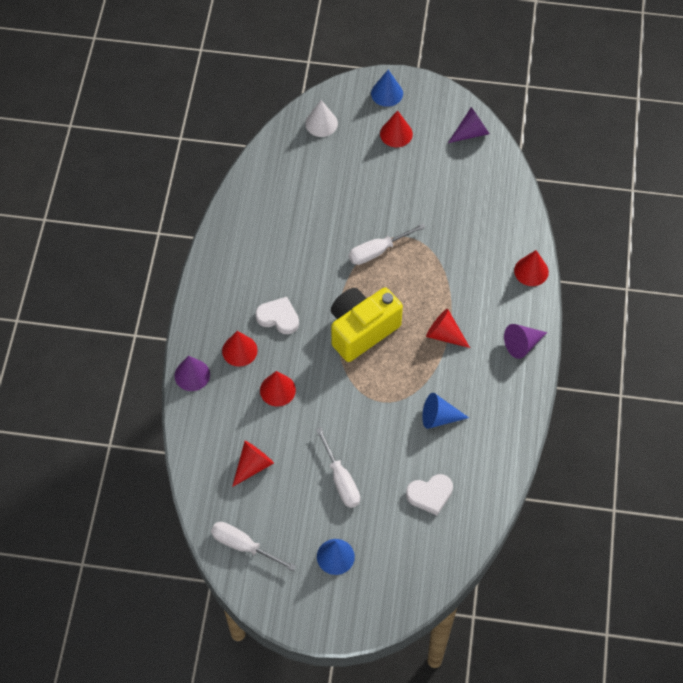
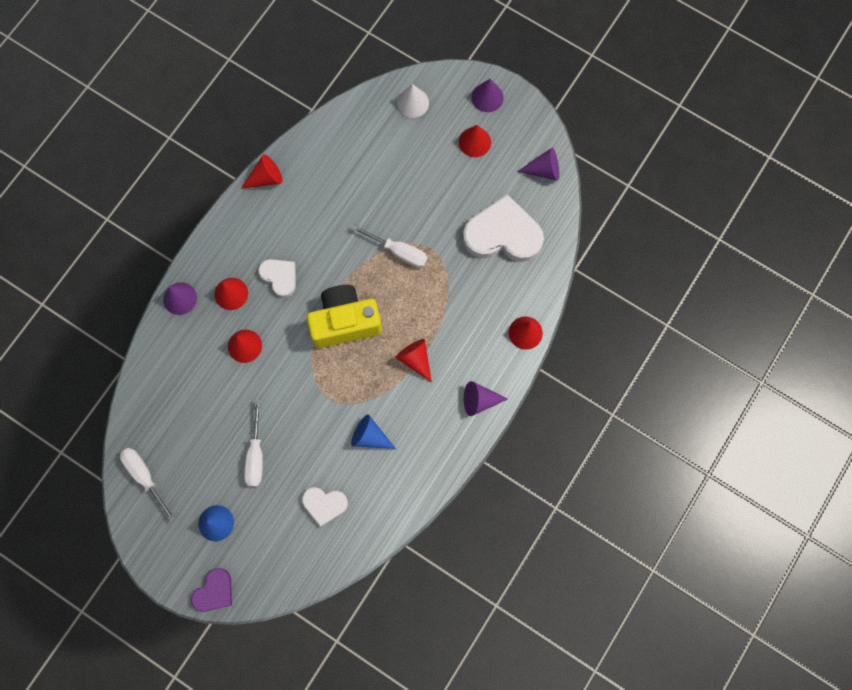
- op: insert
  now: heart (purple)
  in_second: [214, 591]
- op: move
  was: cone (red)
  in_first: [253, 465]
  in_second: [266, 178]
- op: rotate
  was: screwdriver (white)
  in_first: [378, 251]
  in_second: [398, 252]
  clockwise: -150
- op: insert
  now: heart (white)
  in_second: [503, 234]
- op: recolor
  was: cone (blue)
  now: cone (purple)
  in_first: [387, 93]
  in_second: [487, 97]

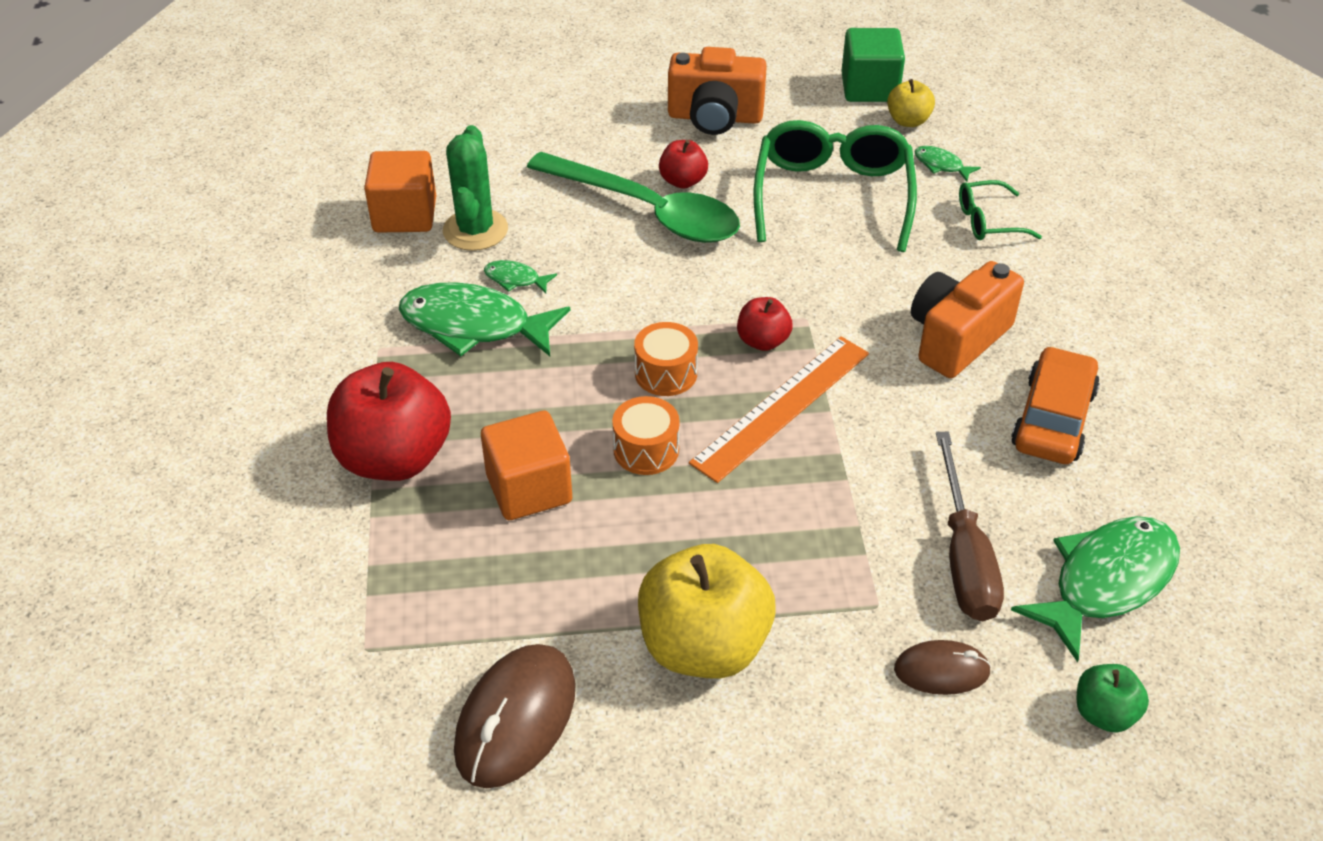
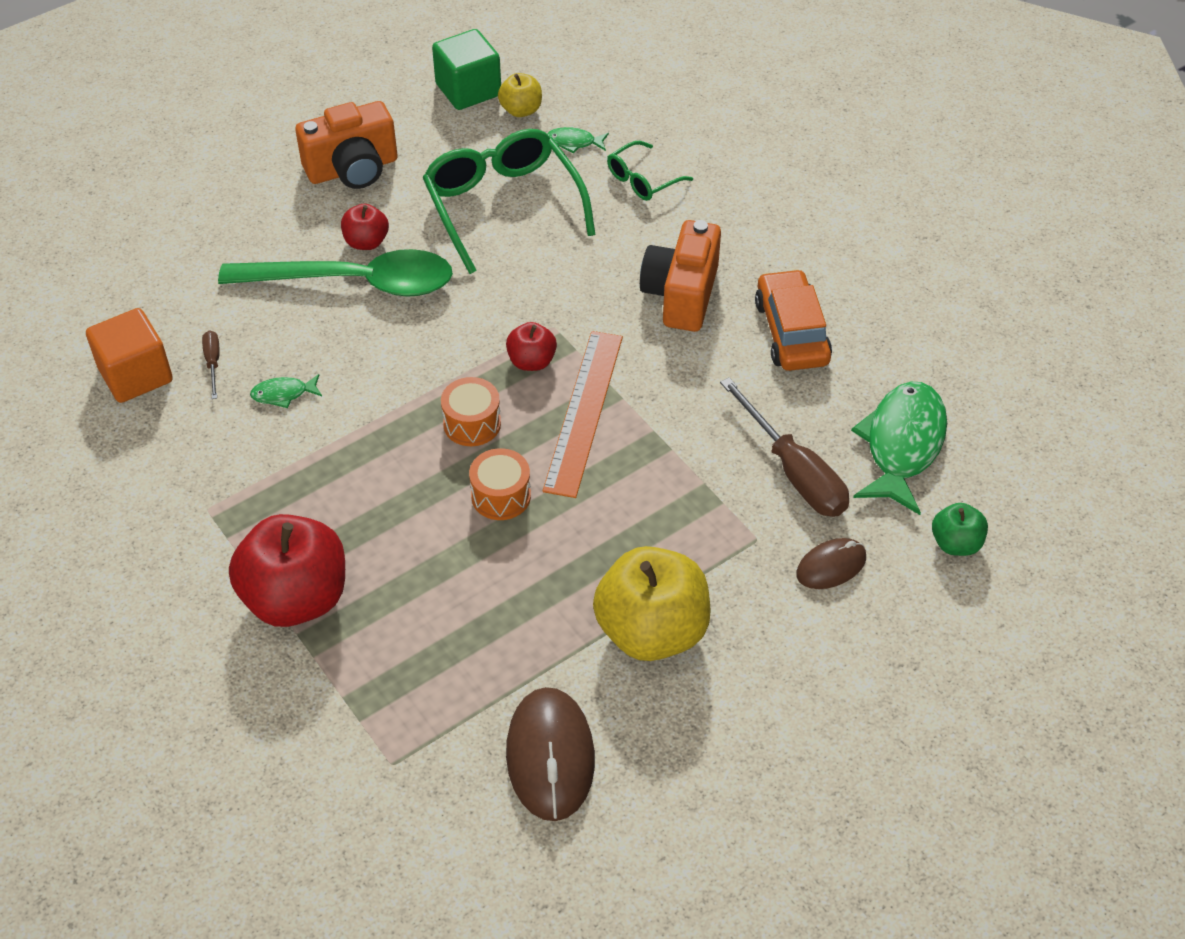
- op: replace
  was: cactus (green)
  now: screwdriver (brown)
  in_first: [475, 230]
  in_second: [213, 363]
- op: delete
  was: fish (green)
  in_first: [474, 325]
- op: delete
  was: cube (orange)
  in_first: [529, 488]

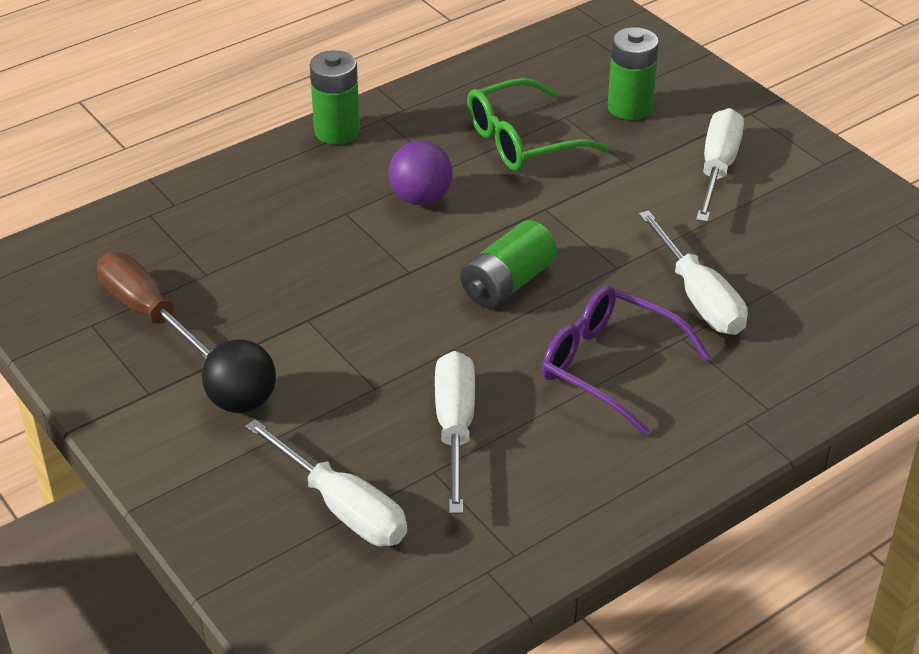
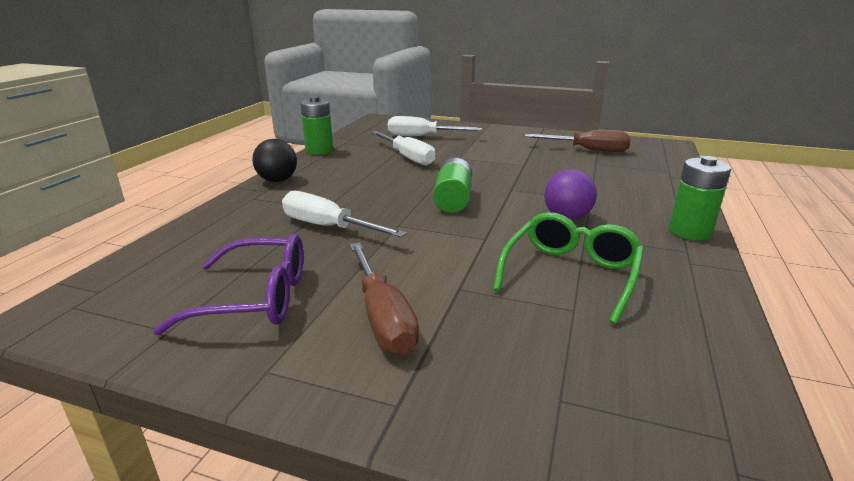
- op: move
  was: glasses (purple)
  in_first: [609, 366]
  in_second: [256, 298]
- op: move
  was: ball (black)
  in_first: [242, 402]
  in_second: [277, 180]
- op: move
  was: battery (green)
  in_first: [629, 107]
  in_second: [319, 150]
- op: recolor
  was: screwdriver (white)
  now: screwdriver (brown)
  in_first: [717, 168]
  in_second: [383, 317]

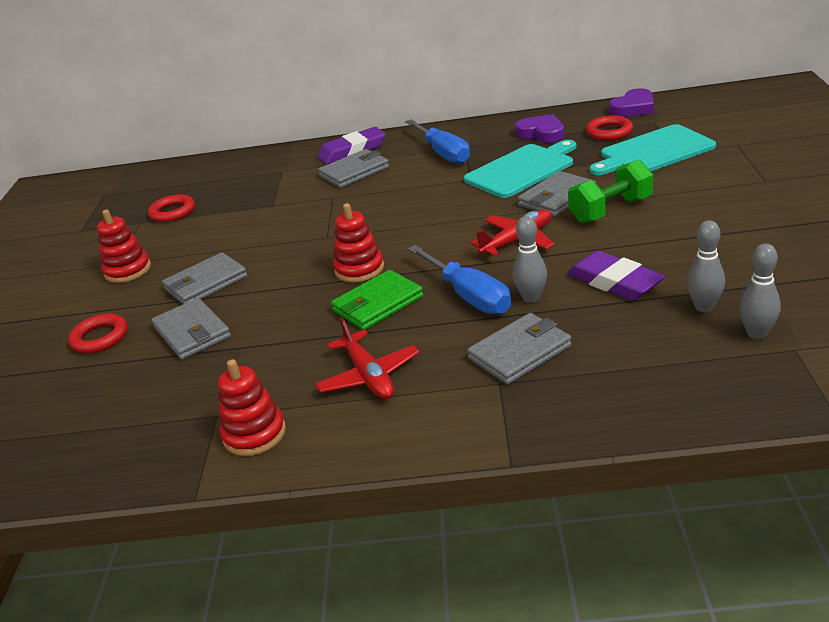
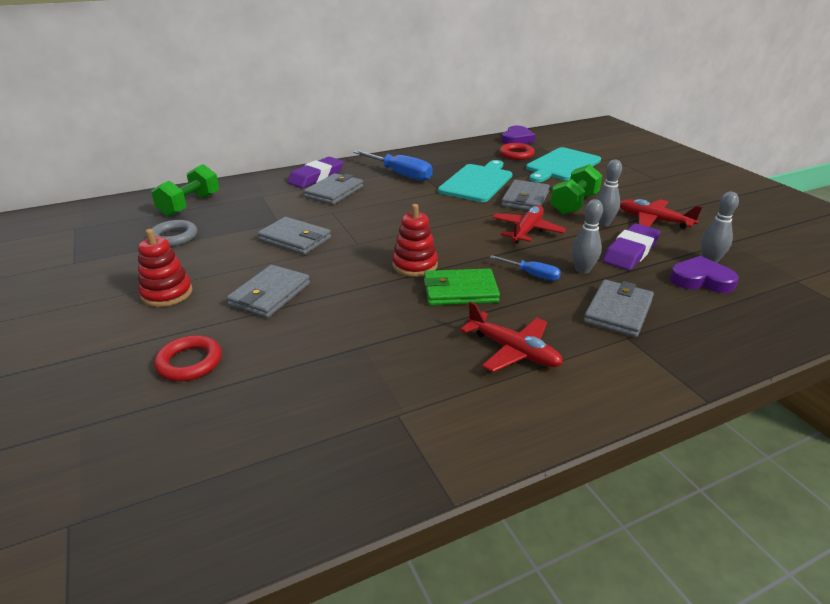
- op: insert
  now: dumbbell (green)
  in_second: [190, 205]
- op: recolor
  was: ring (red)
  now: ring (grey)
  in_first: [172, 212]
  in_second: [174, 237]
- op: move
  was: wallet (grey)
  in_first: [192, 332]
  in_second: [295, 239]
- op: rotate
  was: wallet (green)
  in_first: [377, 304]
  in_second: [460, 291]
  clockwise: 60
- op: resize
  was: screwdriver (blue)
  in_first: [469, 296]
  in_second: [532, 275]
  ratio: 0.55
- op: move
  was: bowling pin (grey)
  in_first: [757, 333]
  in_second: [603, 223]
- op: rotate
  was: eraser (purple)
  in_first: [614, 282]
  in_second: [630, 252]
  clockwise: -75
- op: insert
  now: plane (red)
  in_second: [653, 220]
- op: move
  was: heart (purple)
  in_first: [541, 133]
  in_second: [701, 280]
- op: delete
  was: stacking toy (red)
  in_first: [254, 434]

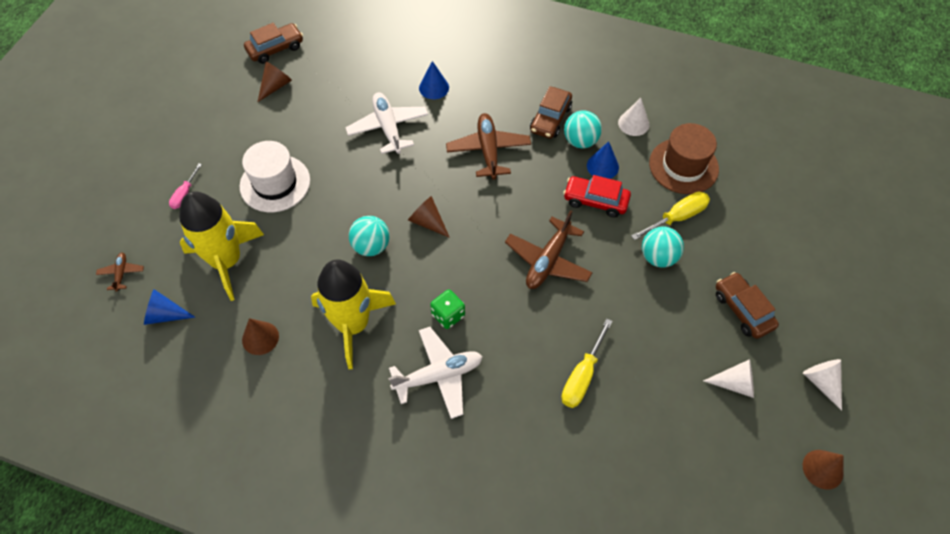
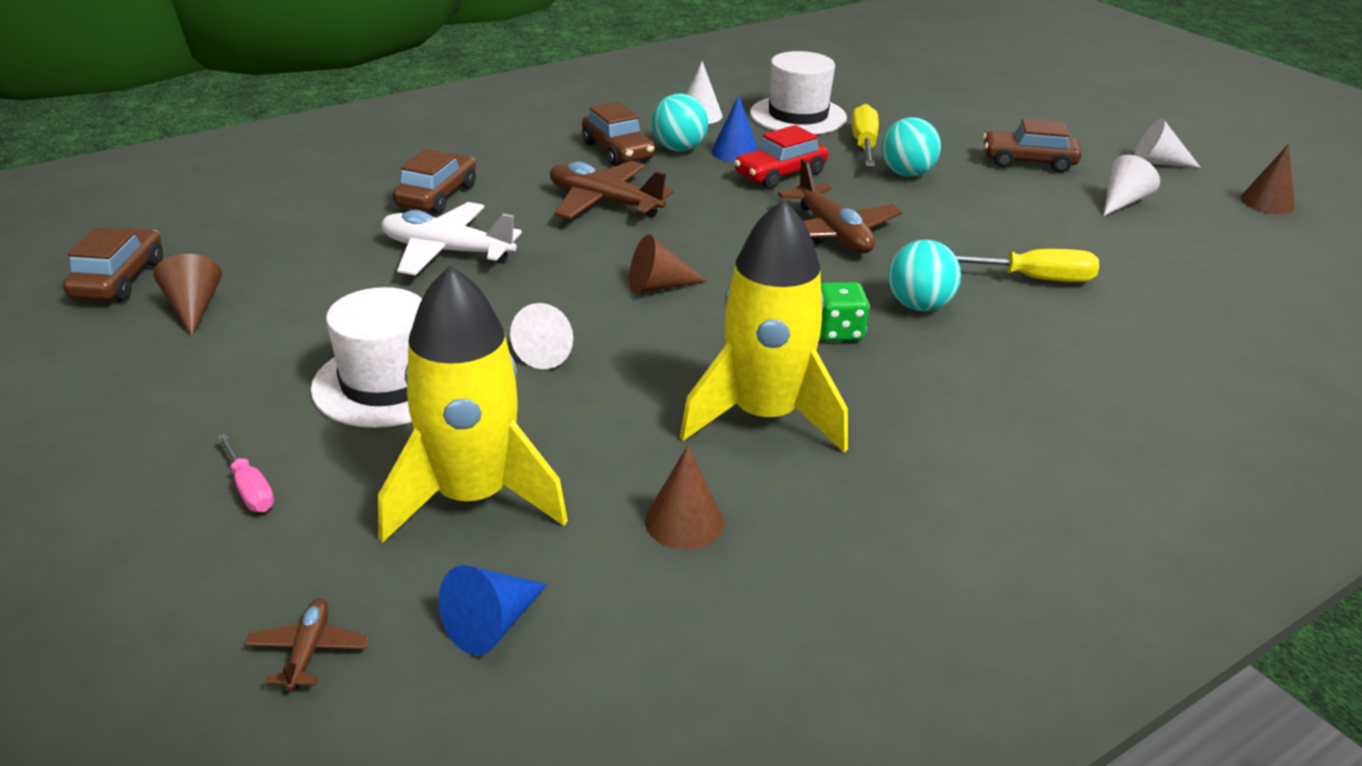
- op: rotate
  was: plane (brown)
  in_first: [121, 273]
  in_second: [308, 651]
  clockwise: 60
- op: replace
  was: cone (blue)
  now: car (brown)
  in_first: [434, 87]
  in_second: [437, 196]
- op: insert
  now: cone (white)
  in_second: [549, 351]
- op: recolor
  was: hat (brown)
  now: hat (white)
  in_first: [683, 166]
  in_second: [798, 116]
- op: move
  was: ball (turquoise)
  in_first: [371, 246]
  in_second: [919, 306]
- op: rotate
  was: screwdriver (yellow)
  in_first: [582, 376]
  in_second: [1032, 279]
  clockwise: -60
- op: delete
  was: plane (white)
  in_first: [439, 376]

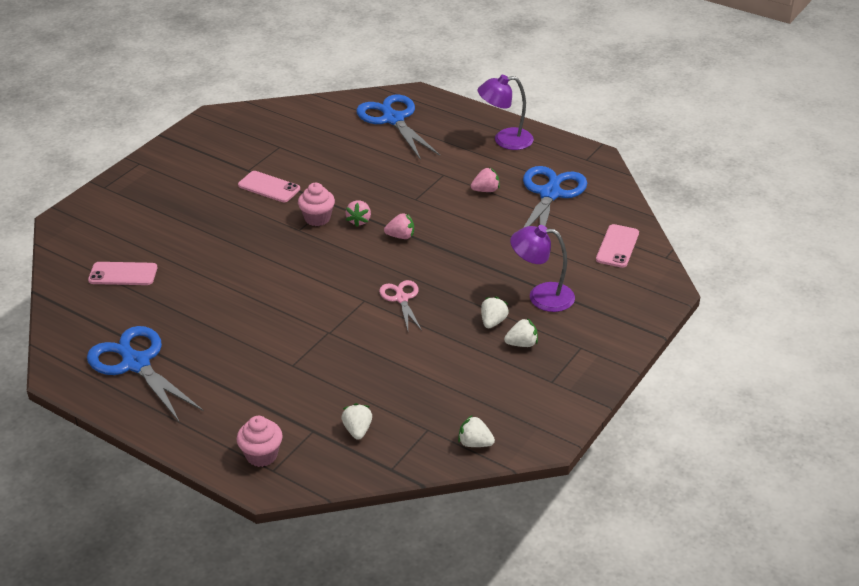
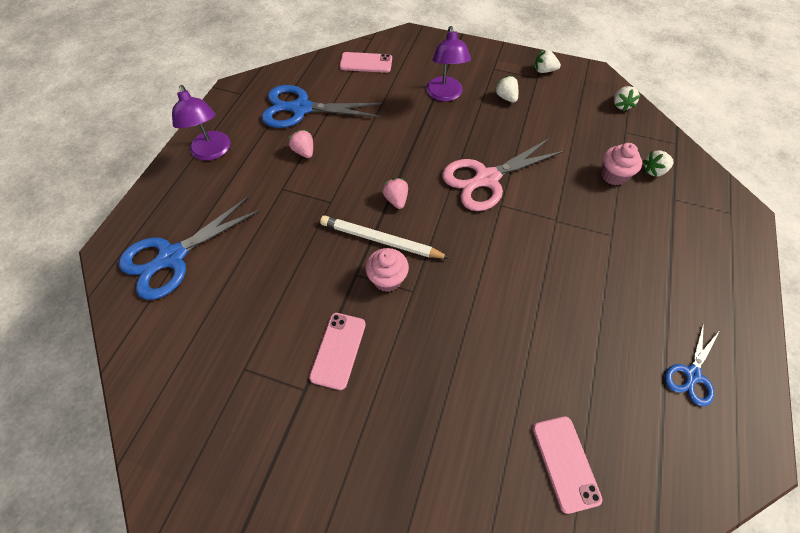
- op: replace
  was: strawberry (pink)
  now: pencil (white)
  in_first: [359, 221]
  in_second: [380, 240]
- op: resize
  was: scissors (pink)
  in_first: [401, 299]
  in_second: [486, 179]
  ratio: 1.81
- op: move
  was: strawberry (white)
  in_first: [493, 322]
  in_second: [544, 71]
- op: move
  was: cupcake (pink)
  in_first: [261, 455]
  in_second: [613, 175]
- op: resize
  was: scissors (blue)
  in_first: [136, 364]
  in_second: [692, 374]
  ratio: 0.55

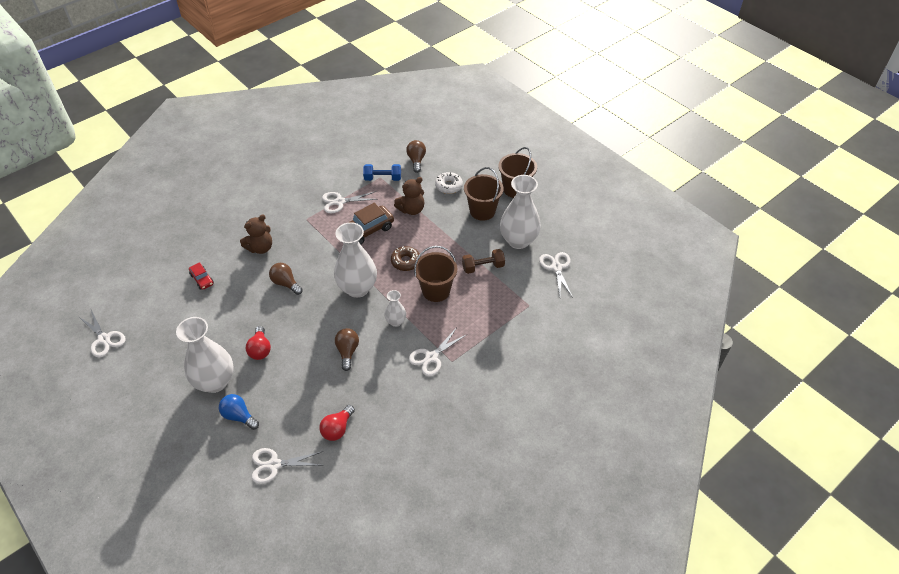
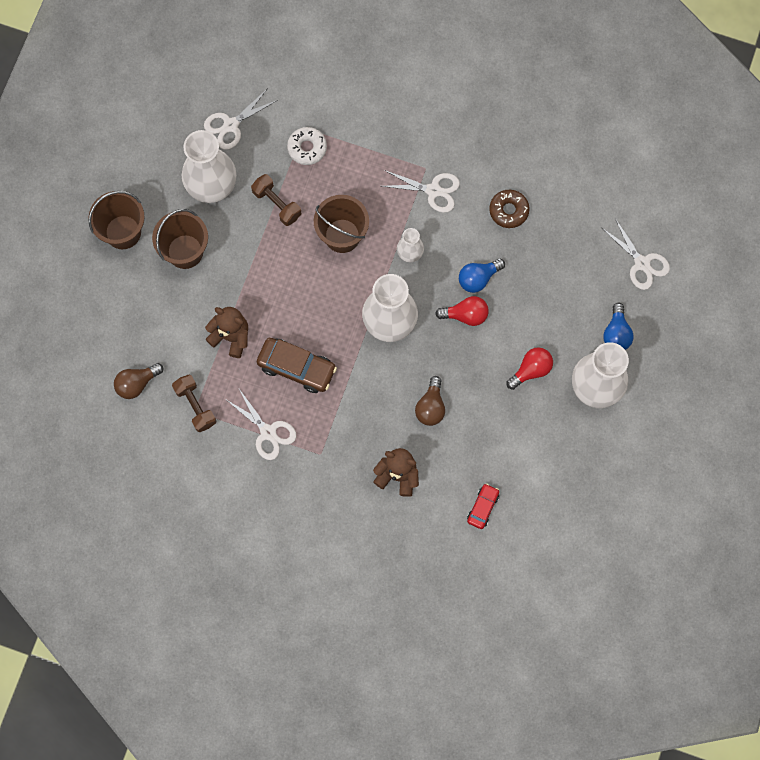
- op: recolor
  was: dumbbell (blue)
  now: dumbbell (brown)
  in_first: [382, 178]
  in_second: [195, 406]
- op: move
  was: donut (white)
  in_first: [448, 186]
  in_second: [307, 148]
- op: move
  was: light bulb (red)
  in_first: [337, 429]
  in_second: [465, 315]
- op: recolor
  was: light bulb (brown)
  now: light bulb (blue)
  in_first: [347, 352]
  in_second: [478, 278]
- op: move
  was: donut (brown)
  in_first: [405, 261]
  in_second: [508, 210]
- op: delete
  was: scissors (white)
  in_first: [104, 339]

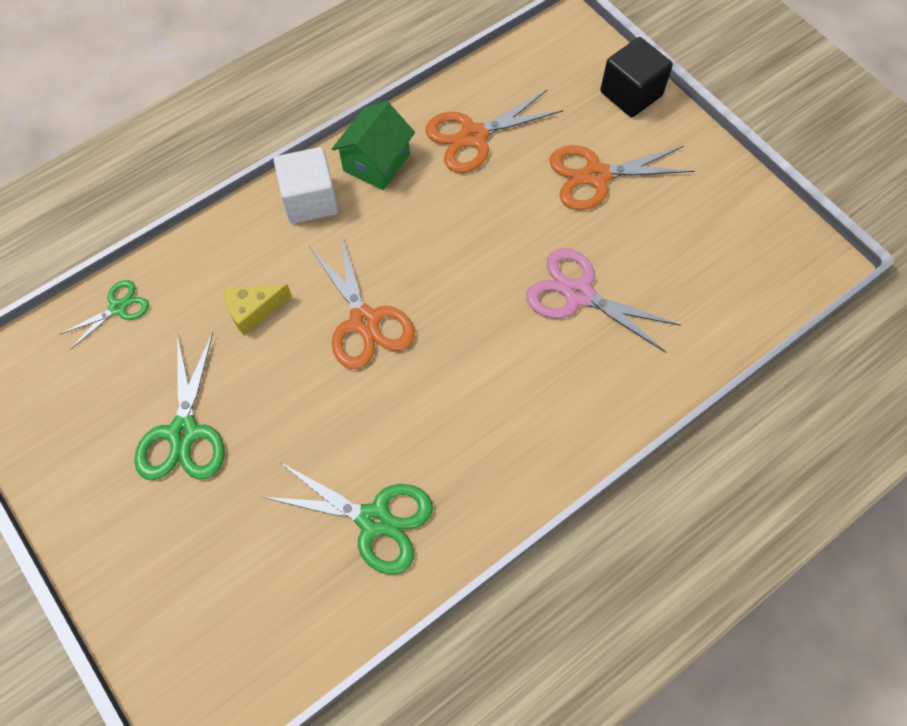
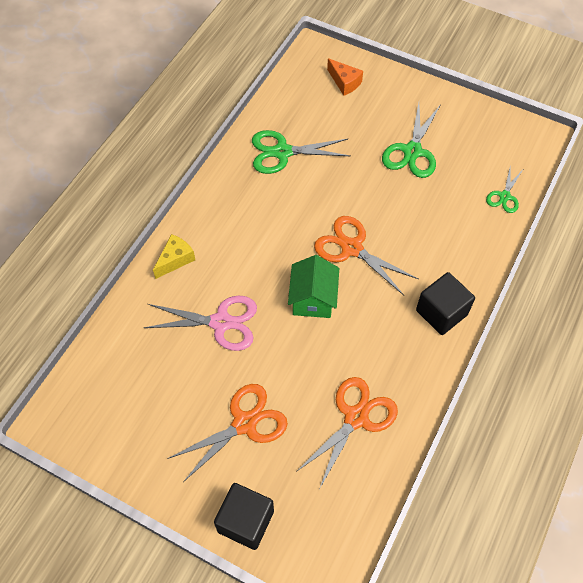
- op: move
  was: cheese (yellow)
  in_first: [254, 311]
  in_second: [175, 260]
- op: move
  was: house (green)
  in_first: [376, 162]
  in_second: [313, 299]
- op: insert
  now: cheese (orange)
  in_second: [344, 82]
- op: rotate
  was: scissors (green)
  in_first: [184, 432]
  in_second: [412, 151]
  clockwise: -135
- op: recolor
  was: cube (white)
  now: cube (black)
  in_first: [310, 200]
  in_second: [441, 312]

